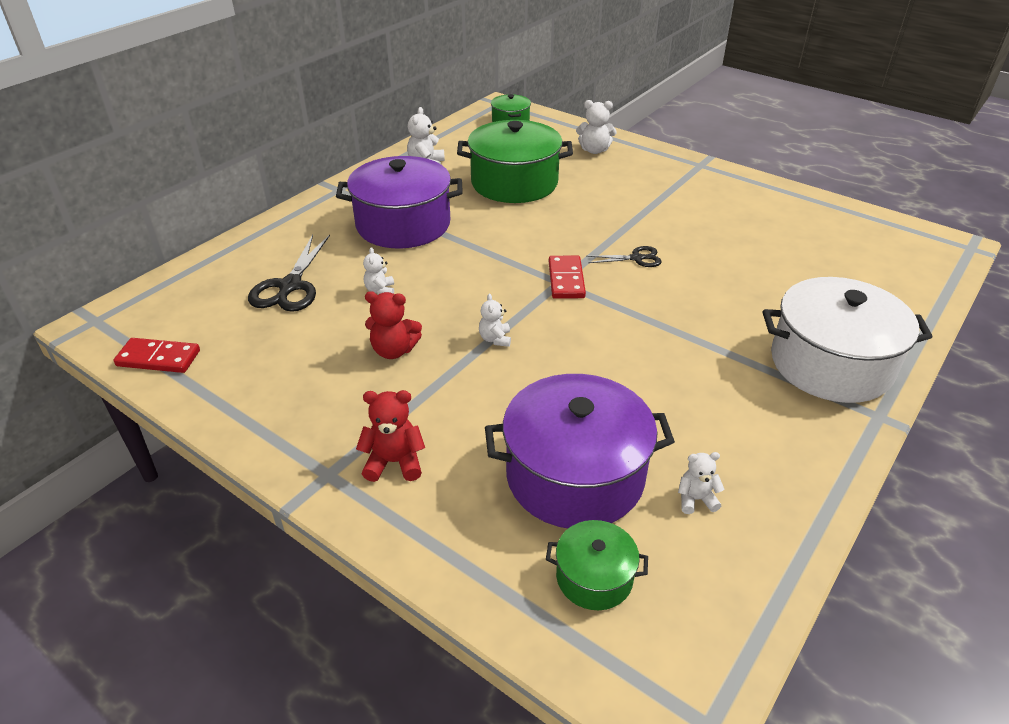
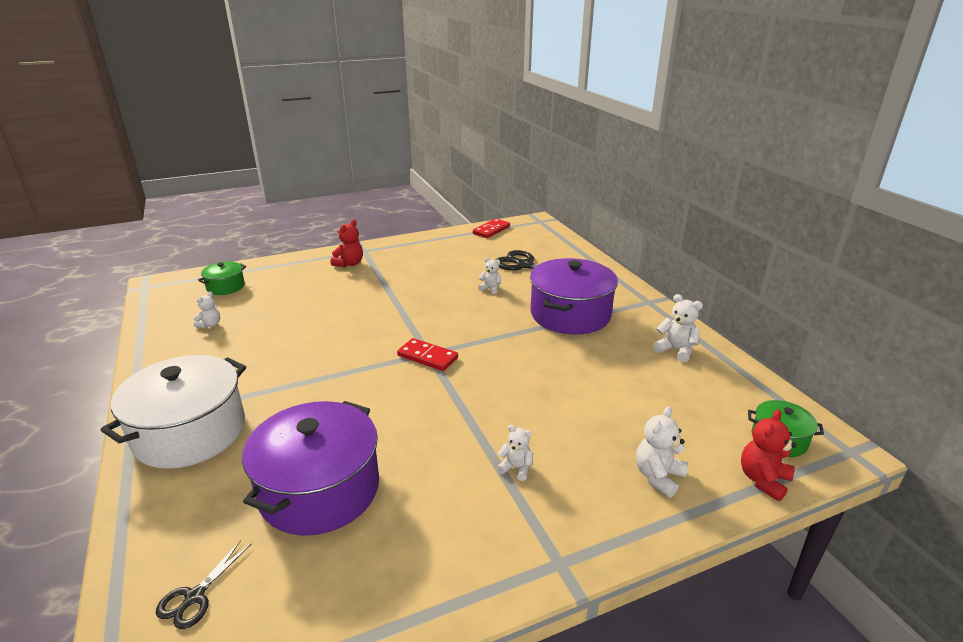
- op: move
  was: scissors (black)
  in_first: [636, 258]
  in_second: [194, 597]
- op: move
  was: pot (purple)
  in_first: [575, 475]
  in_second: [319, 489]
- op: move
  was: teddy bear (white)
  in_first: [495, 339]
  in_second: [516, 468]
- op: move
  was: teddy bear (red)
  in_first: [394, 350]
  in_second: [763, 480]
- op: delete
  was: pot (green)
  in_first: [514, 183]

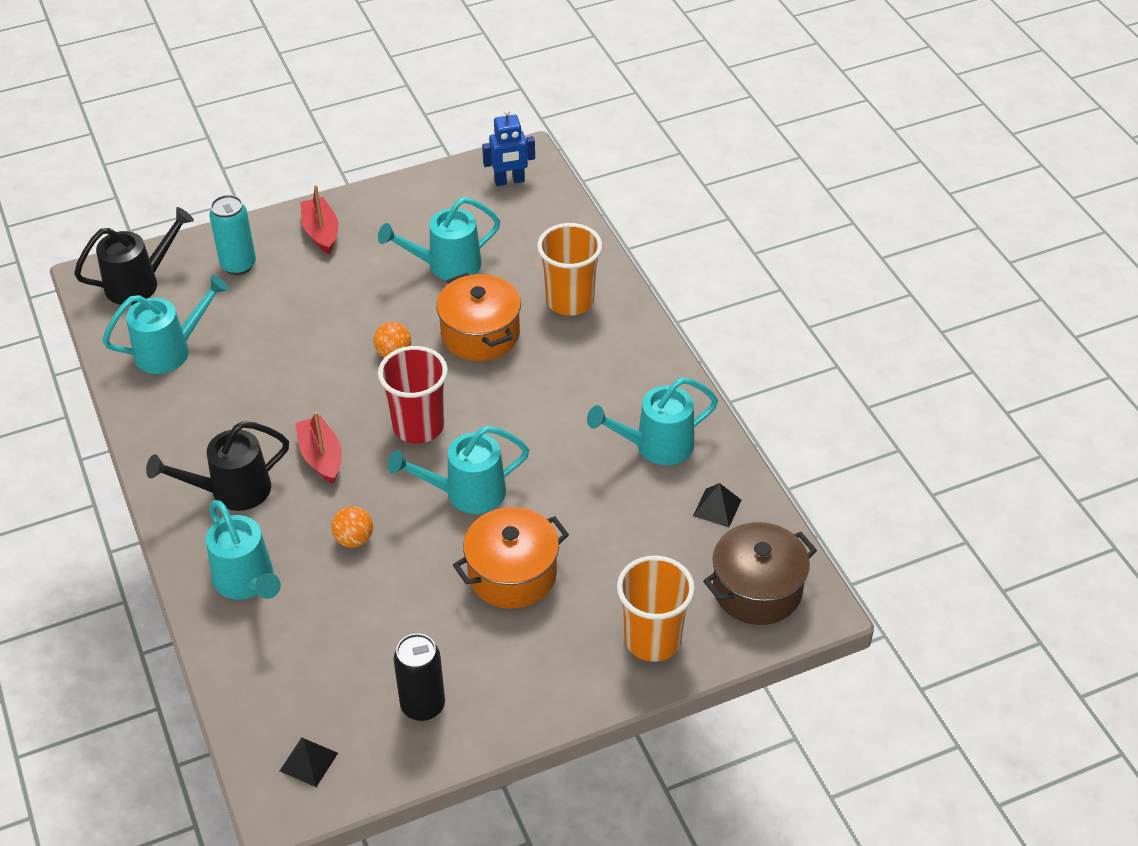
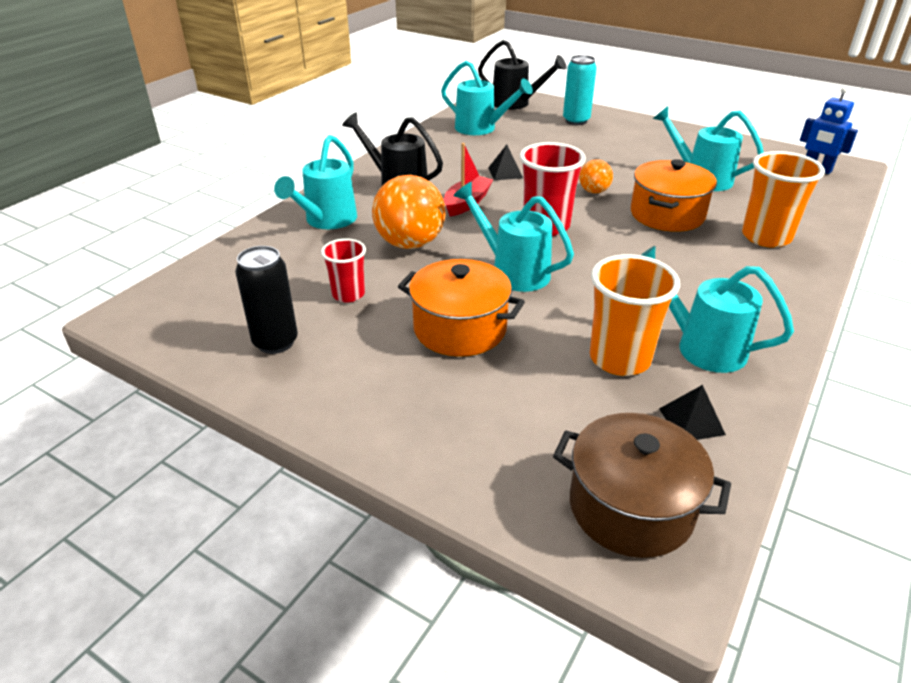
- op: insert
  now: cup (red)
  in_second: [348, 294]
- op: resize
  was: ball (orange)
  in_first: [354, 539]
  in_second: [410, 244]
  ratio: 1.92
- op: move
  was: pyramid (black)
  in_first: [308, 762]
  in_second: [505, 172]
- op: move
  was: cup (orange)
  in_first: [652, 640]
  in_second: [620, 359]
- op: delete
  was: boat (red)
  in_first: [321, 232]

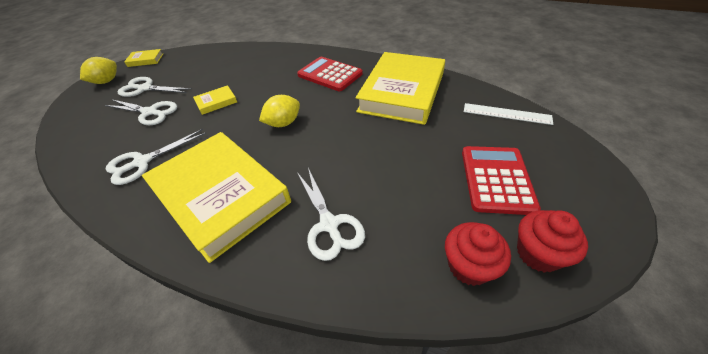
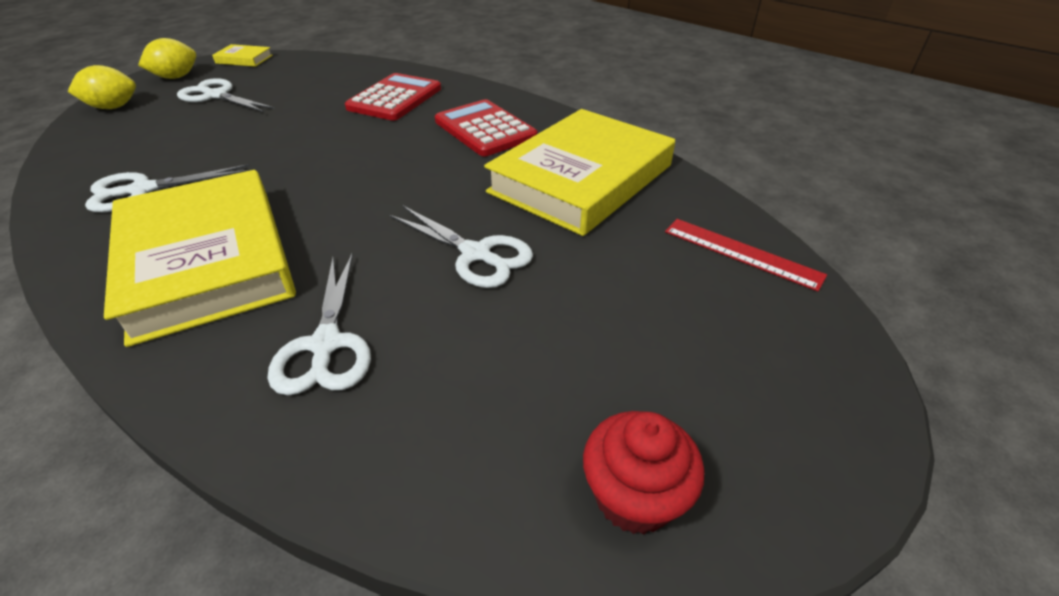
- op: move
  was: lemon (yellow)
  in_first: [283, 123]
  in_second: [113, 107]
- op: move
  was: calculator (red)
  in_first: [496, 179]
  in_second: [395, 98]
- op: move
  was: scissors (white)
  in_first: [150, 112]
  in_second: [475, 254]
- op: recolor
  was: ruler (white)
  now: ruler (red)
  in_first: [506, 114]
  in_second: [741, 253]
- op: delete
  was: book (yellow)
  in_first: [216, 102]
- op: delete
  was: cupcake (red)
  in_first: [469, 266]

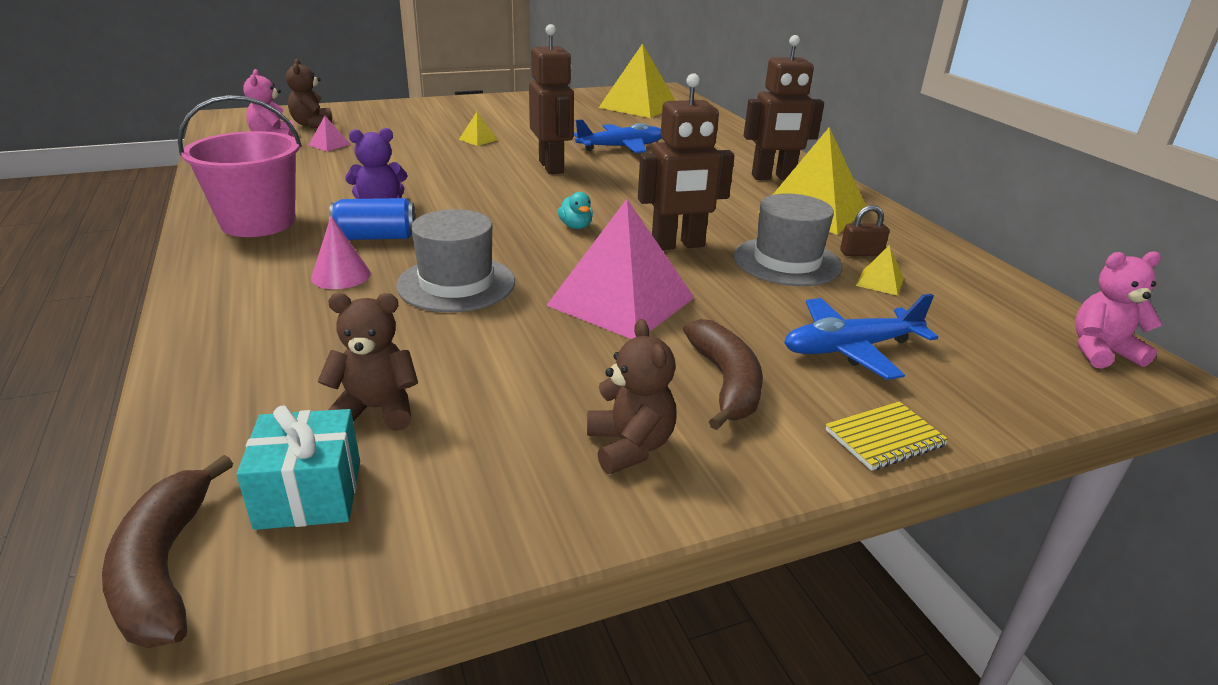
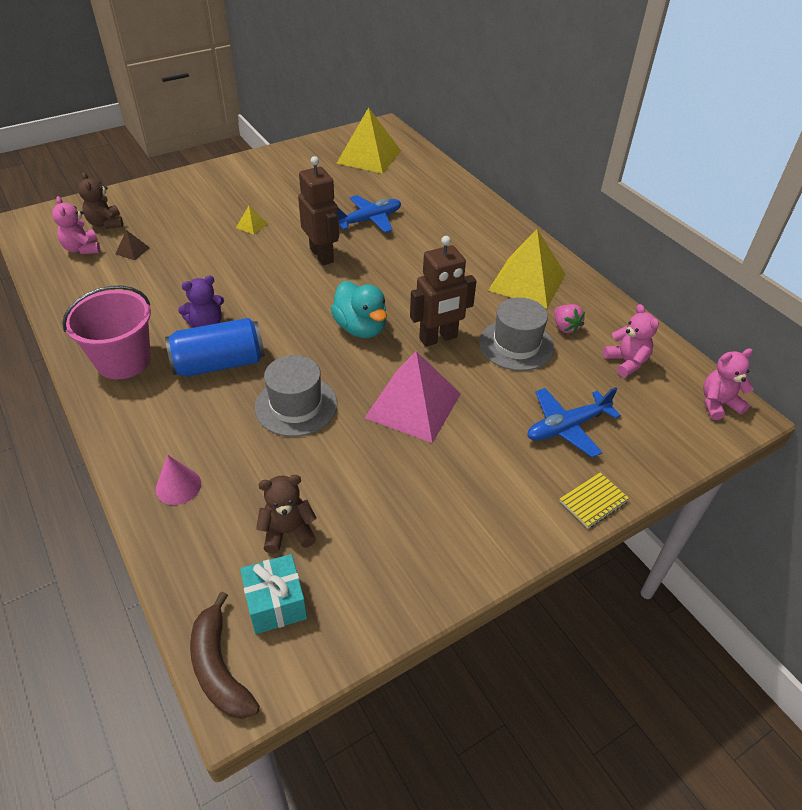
- op: recolor
  was: pyramid (pink)
  now: pyramid (brown)
  in_first: [329, 144]
  in_second: [132, 250]
- op: move
  was: cone (pink)
  in_first: [341, 275]
  in_second: [178, 486]
- op: resize
  was: can (blue)
  in_first: [376, 237]
  in_second: [219, 364]
  ratio: 1.53
- op: resize
  was: duck (turquoise)
  in_first: [576, 226]
  in_second: [361, 328]
  ratio: 2.07
- op: replace
  was: padlock (brown)
  now: strawberry (pink)
  in_first: [861, 253]
  in_second: [565, 327]
- op: insert
  now: teddy bear (pink)
  in_second: [626, 362]
- op: delete
  was: teddy bear (brown)
  in_first: [630, 446]
- op: delete
  was: banana (brown)
  in_first: [725, 383]
- op: delete
  was: robot (brown)
  in_first: [773, 177]
- op: delete
  was: pyramid (yellow)
  in_first: [879, 282]

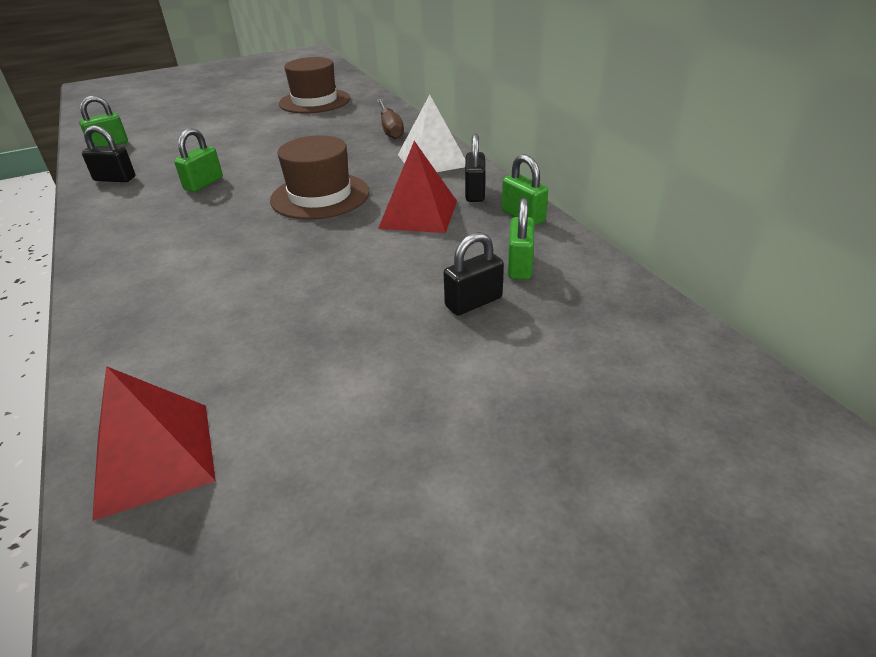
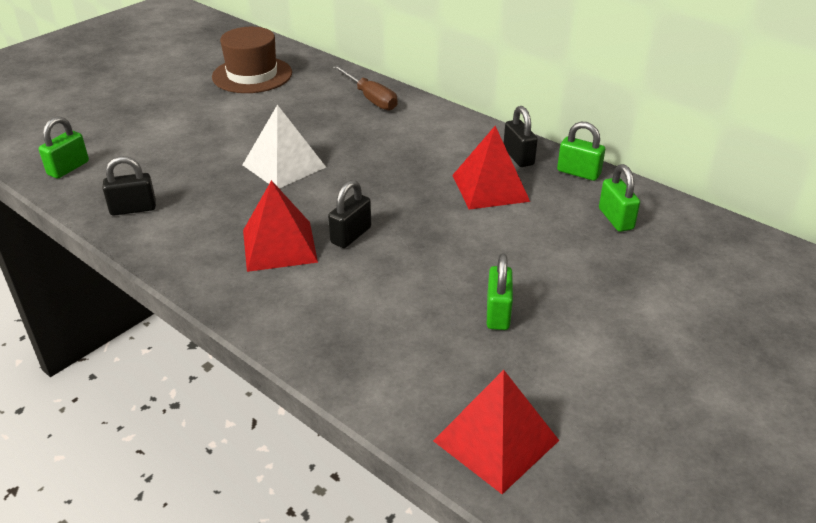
- op: move
  was: pyramid (white)
  in_first: [432, 160]
  in_second: [284, 166]
- op: insert
  now: pyramid (red)
  in_second: [279, 246]
- op: move
  was: padlock (black)
  in_first: [473, 302]
  in_second: [351, 235]
- op: move
  was: padlock (green)
  in_first: [203, 184]
  in_second: [498, 313]
- op: delete
  was: hat (brown)
  in_first: [320, 196]

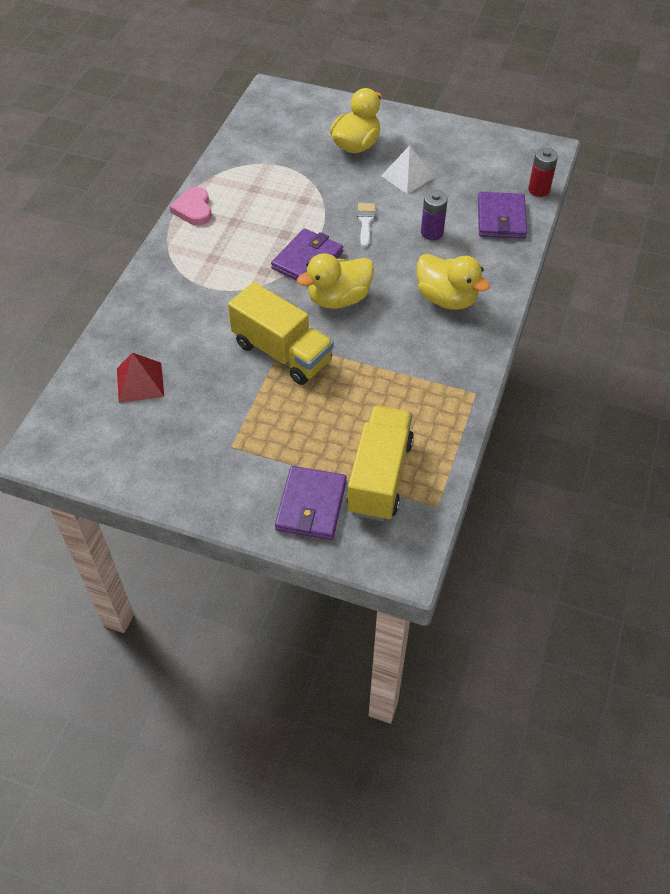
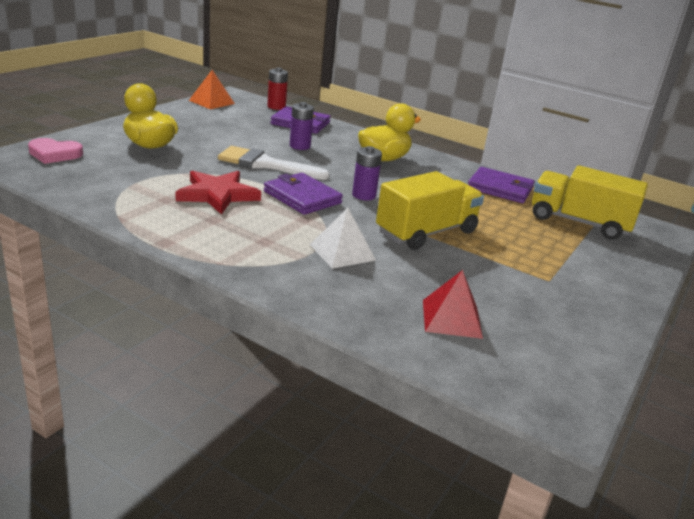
- op: move
  was: heart (pink)
  in_first: [193, 209]
  in_second: [54, 154]
- op: insert
  now: star (red)
  in_second: [217, 195]
- op: insert
  now: pyramid (orange)
  in_second: [212, 102]
- op: resize
  was: brush (white)
  in_first: [365, 222]
  in_second: [266, 164]
  ratio: 1.81
- op: move
  was: pyramid (white)
  in_first: [407, 176]
  in_second: [342, 252]
- op: replace
  was: duck (yellow)
  now: battery (purple)
  in_first: [338, 299]
  in_second: [364, 195]
- op: move
  was: wallet (purple)
  in_first: [311, 505]
  in_second: [500, 188]

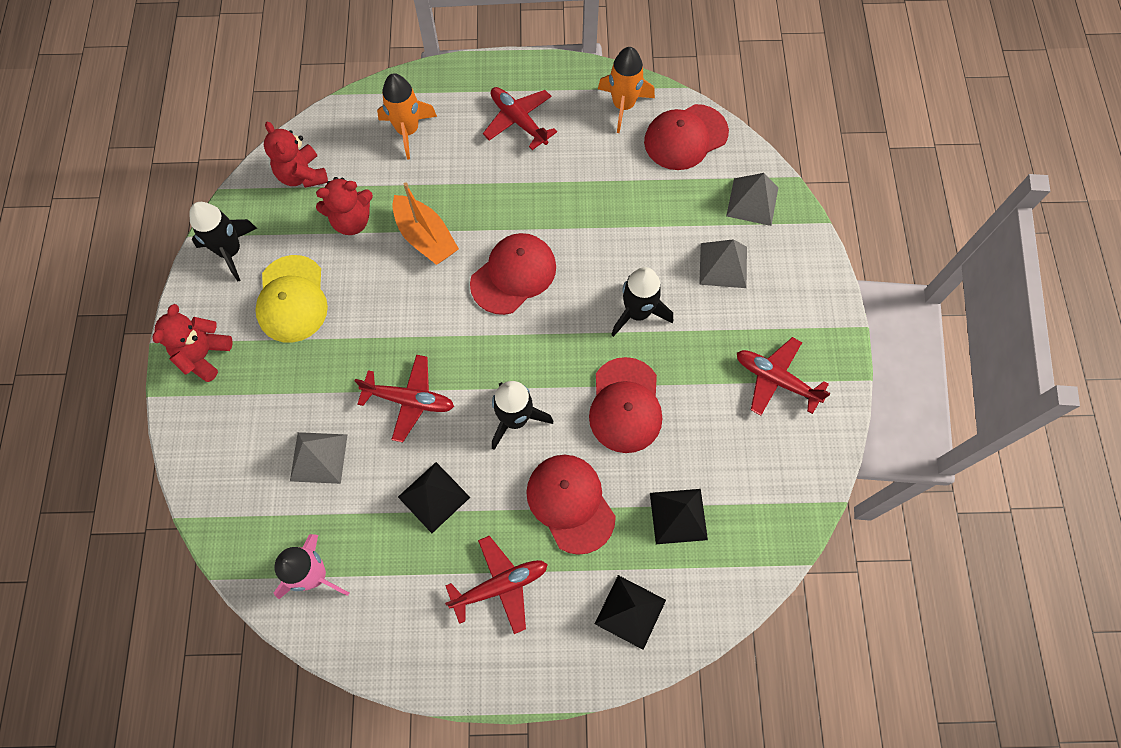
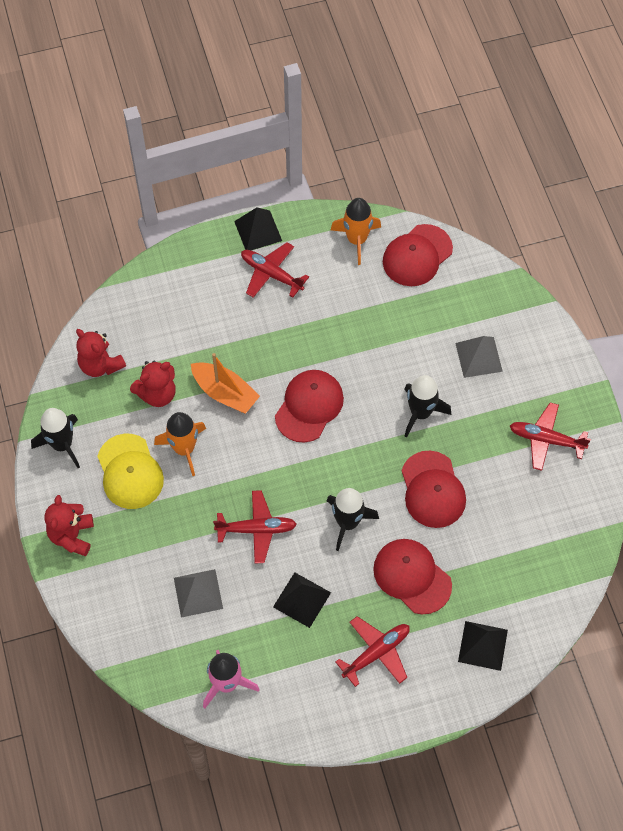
- op: move
  was: rocket (orange)
  in_first: [408, 131]
  in_second: [184, 449]
- op: move
  was: pyramid (black)
  in_first: [678, 516]
  in_second: [258, 231]
- op: delete
  was: pyramid (grey)
  in_first: [752, 202]

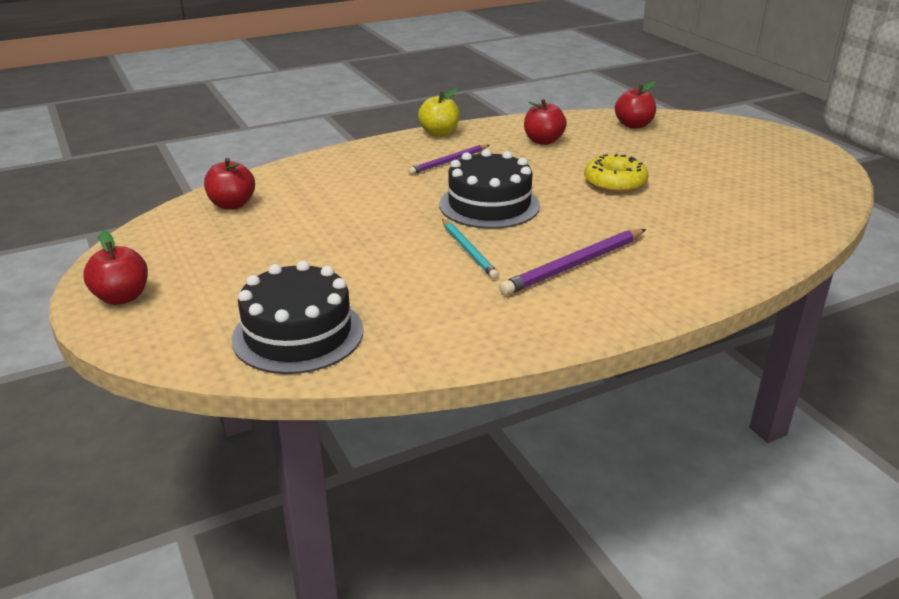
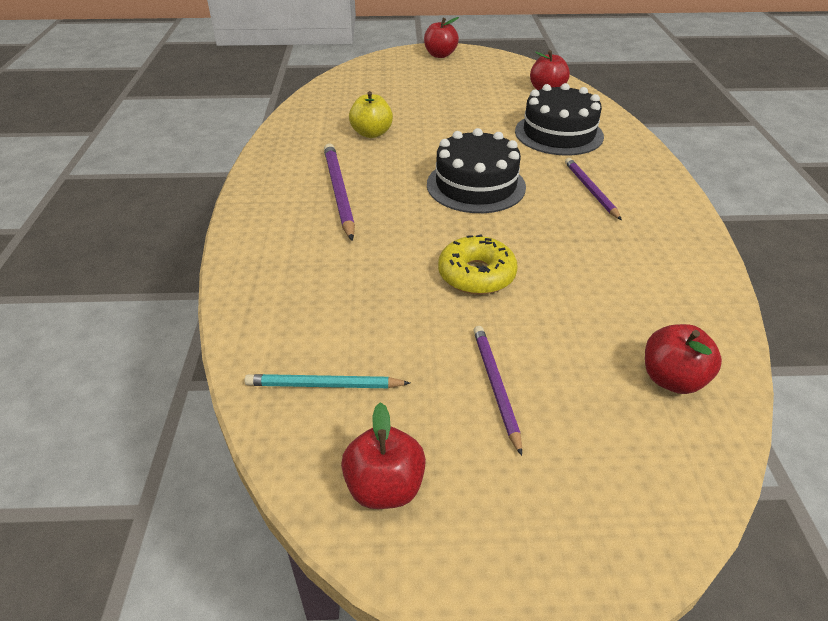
- op: move
  was: pencil (turquoise)
  in_first: [469, 251]
  in_second: [324, 385]
- op: move
  was: apple (red)
  in_first: [543, 141]
  in_second: [385, 487]
- op: move
  was: apple (yellow)
  in_first: [439, 133]
  in_second: [371, 133]
- op: insert
  now: pencil (purple)
  in_second: [495, 386]
- op: move
  was: cake (black)
  in_first: [298, 334]
  in_second: [558, 134]

